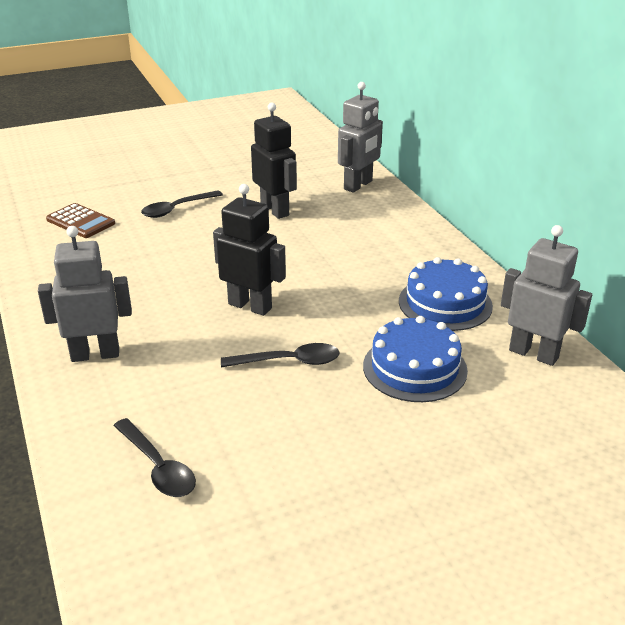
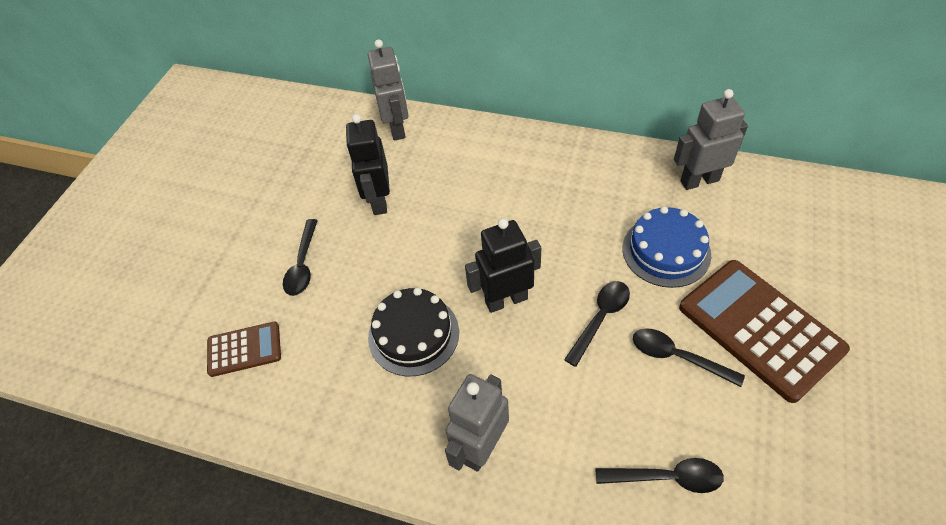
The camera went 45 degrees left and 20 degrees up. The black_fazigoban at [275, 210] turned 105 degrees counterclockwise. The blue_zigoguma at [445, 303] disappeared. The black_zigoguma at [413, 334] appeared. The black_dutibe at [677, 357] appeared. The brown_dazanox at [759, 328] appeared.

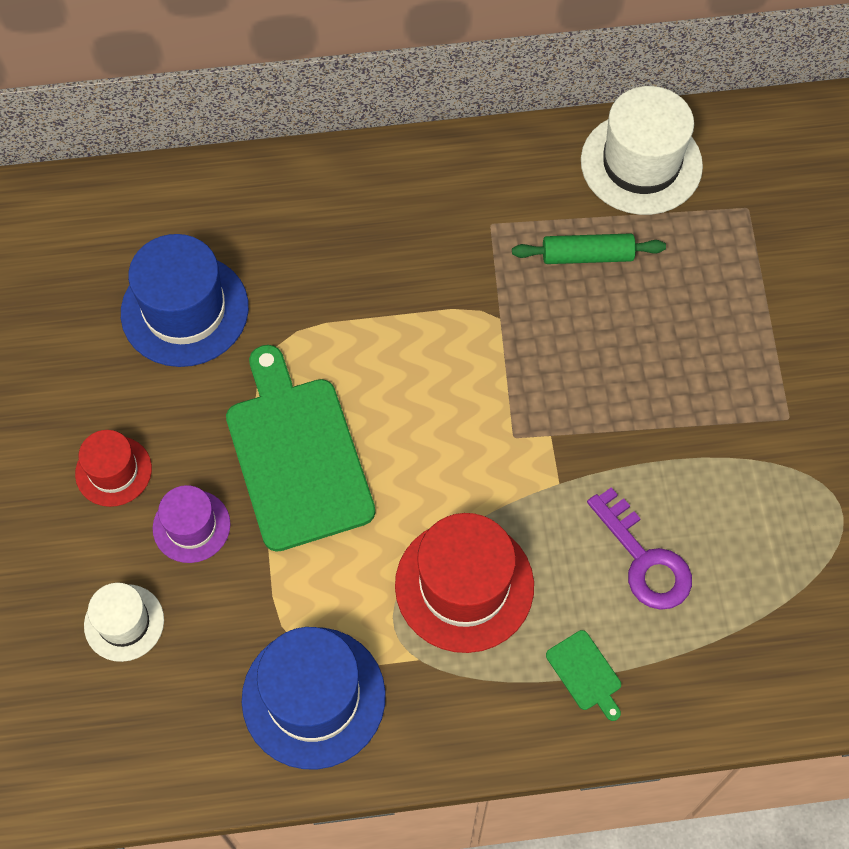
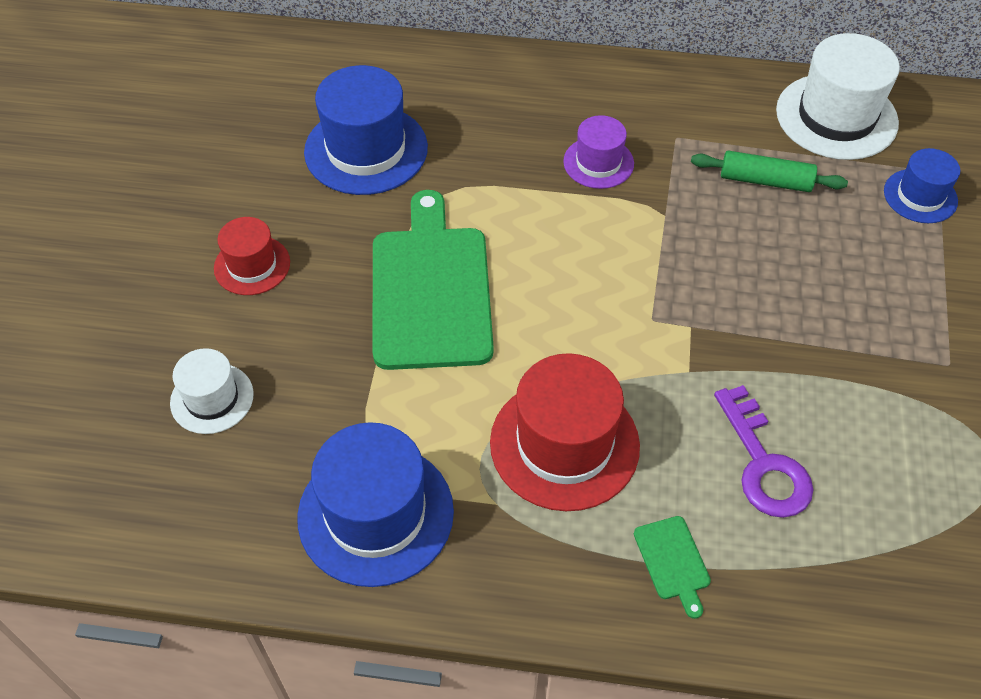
The camera went 15 degrees right and 10 degrees down. The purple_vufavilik moved from [191, 526] to [598, 162]. The blue_vufavilik at [920, 196] appeared.

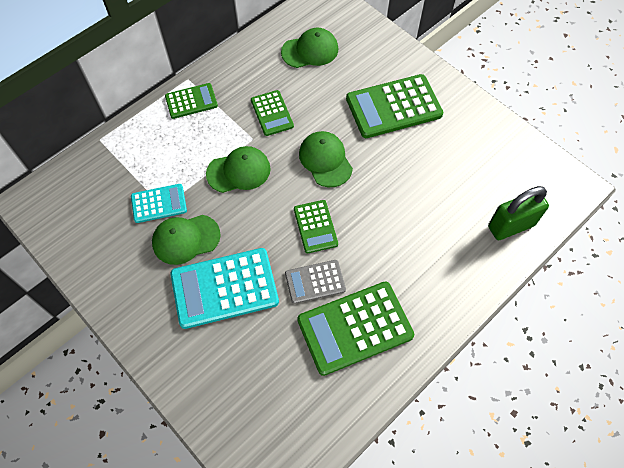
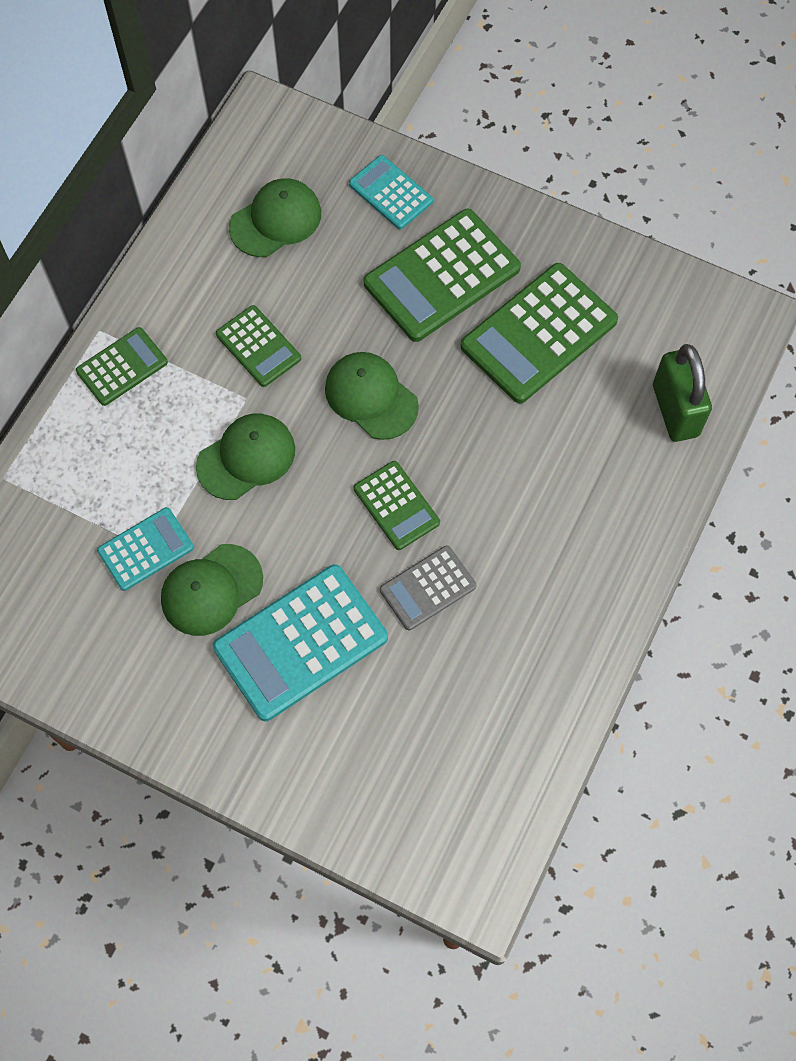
The camera went 20 degrees left and 5 degrees up. The green_dazanox moved from [355, 328] to [538, 333]. The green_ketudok at [510, 226] turned 60 degrees counterclockwise. The turquoise_dazanox at [390, 193] appeared.

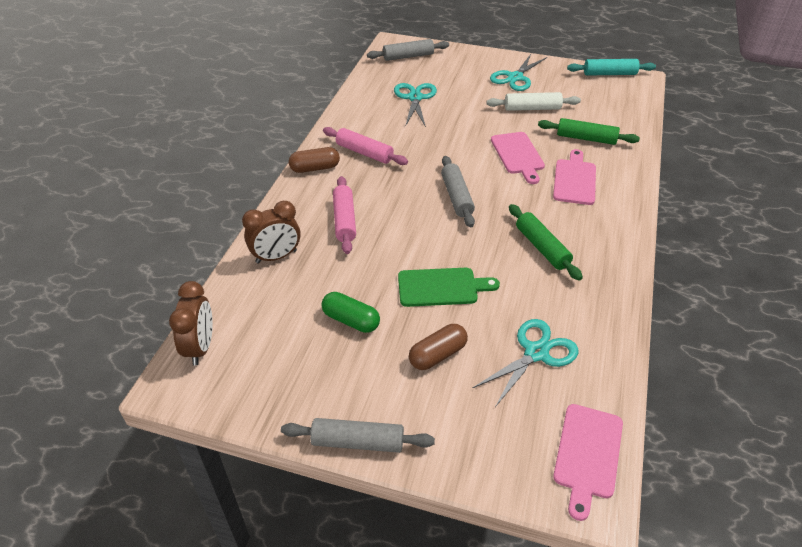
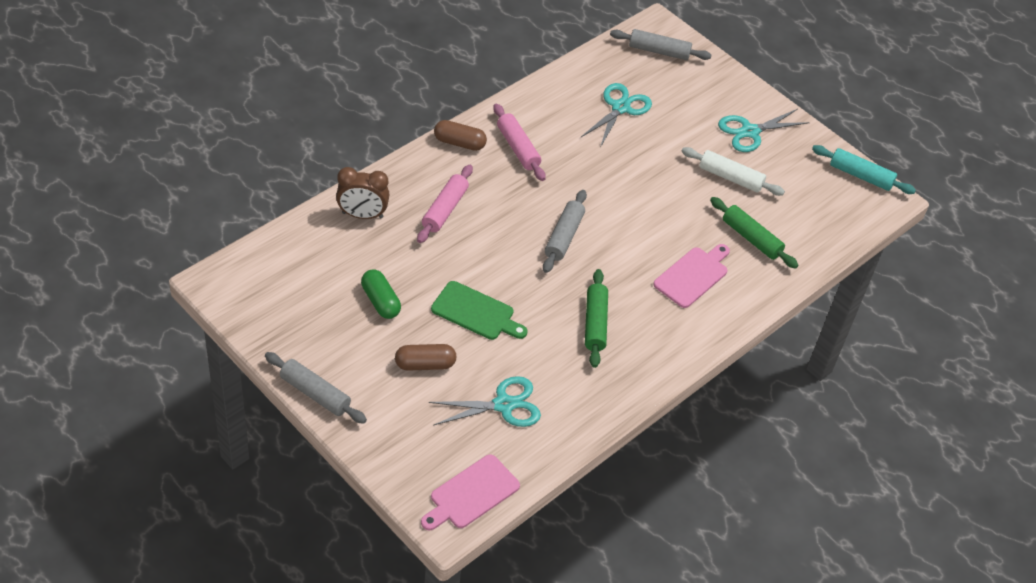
The camera went 25 degrees right and 5 degrees up. The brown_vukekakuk at [200, 347] disappeared. The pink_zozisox at [518, 155] disappeared.

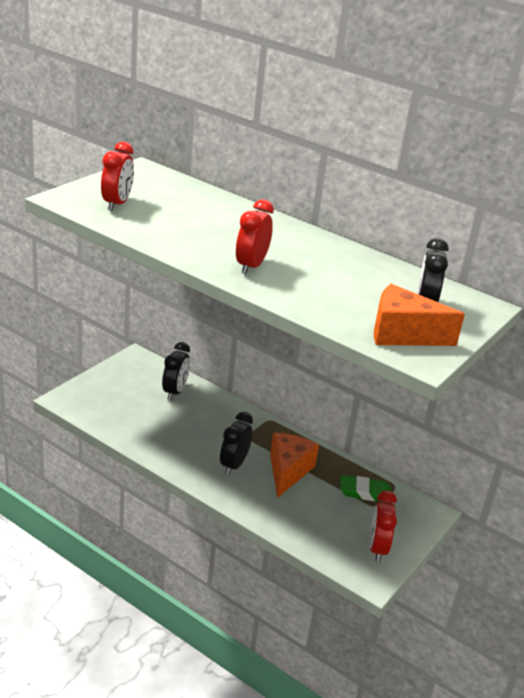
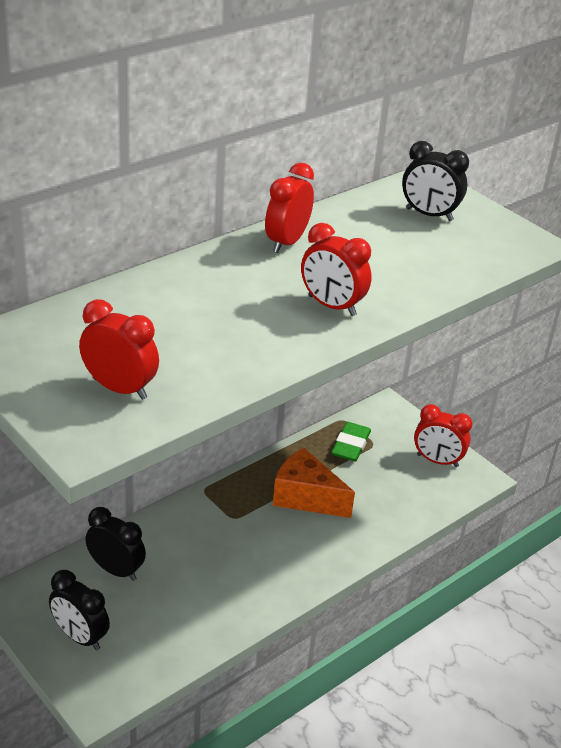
The camera went 75 degrees left and 5 degrees up. The black_vukekakuk moved from [233, 465] to [80, 637]. The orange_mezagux at [402, 334] disappeared. The red_vukekakuk at [286, 242] appeared.

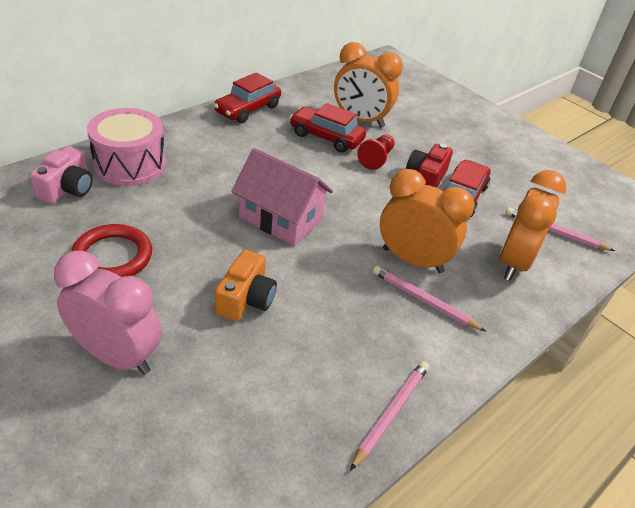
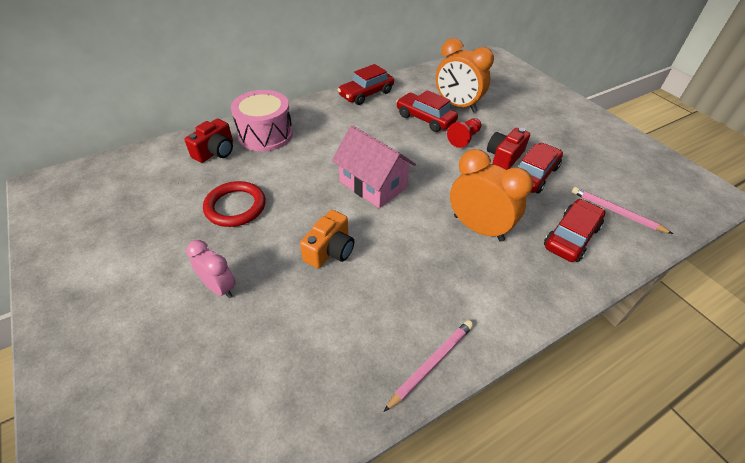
The camera went 15 degrees right and 5 degrees up. The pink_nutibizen at [67, 189] became the red_nutibizen at [215, 151]. The pink_vukekakuk at [117, 356] changed to 0.60 times the size. The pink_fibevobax at [423, 300] disappeared. The orange_vukekakuk at [513, 262] was replaced by the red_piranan at [571, 237].

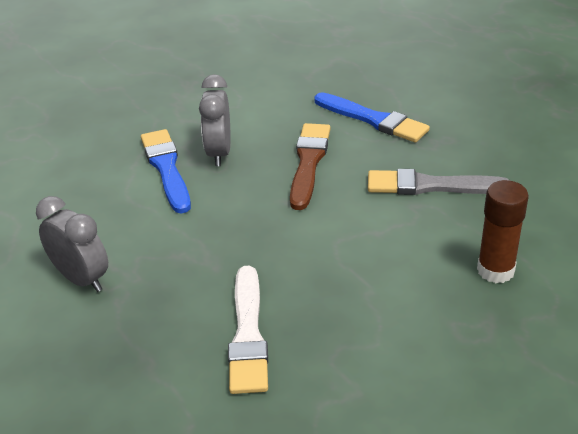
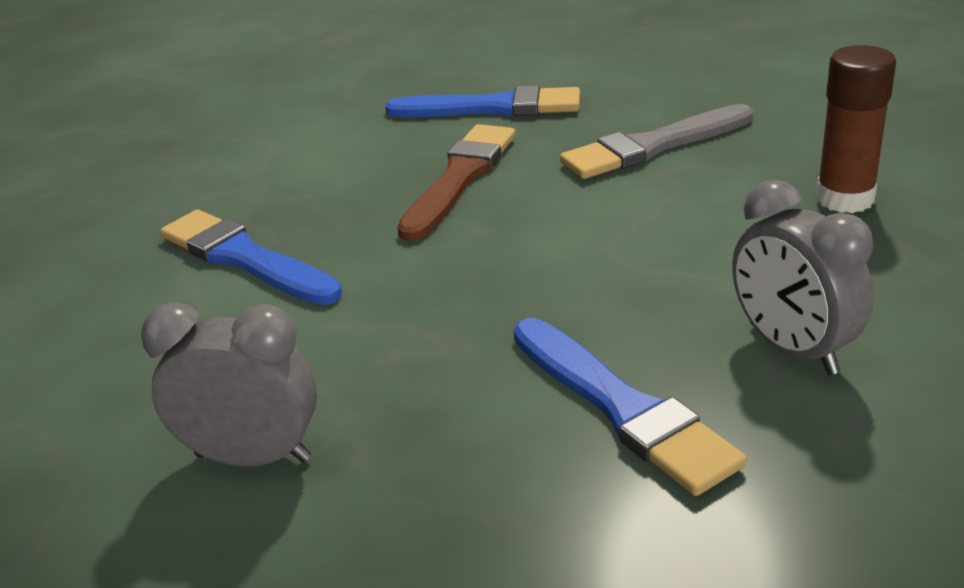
The camera went 30 degrees left and 5 degrees down. The grey_vukekakuk moved from [219, 153] to [792, 349]. The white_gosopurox at [248, 334] became the blue_gosopurox at [622, 408]. The brown_gosopurox at [309, 162] turned 45 degrees clockwise.

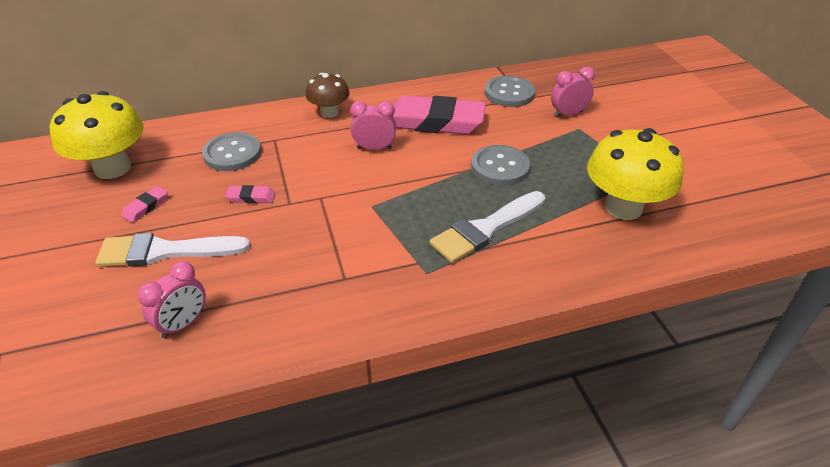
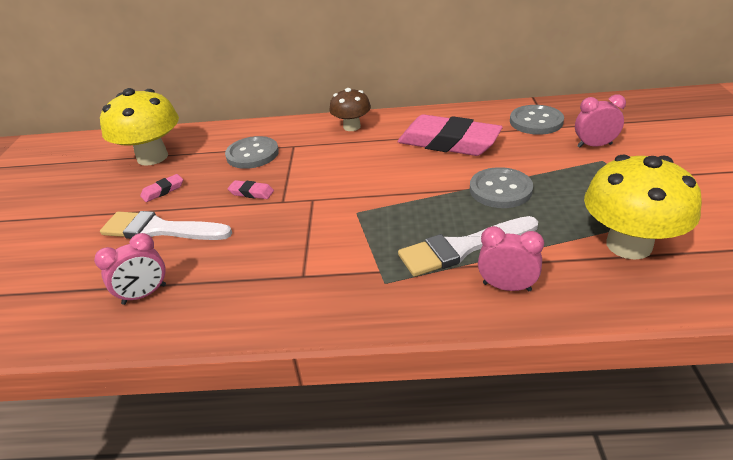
The camera went 20 degrees right and 5 degrees down. The pink_vukekakuk moved from [374, 148] to [506, 287].

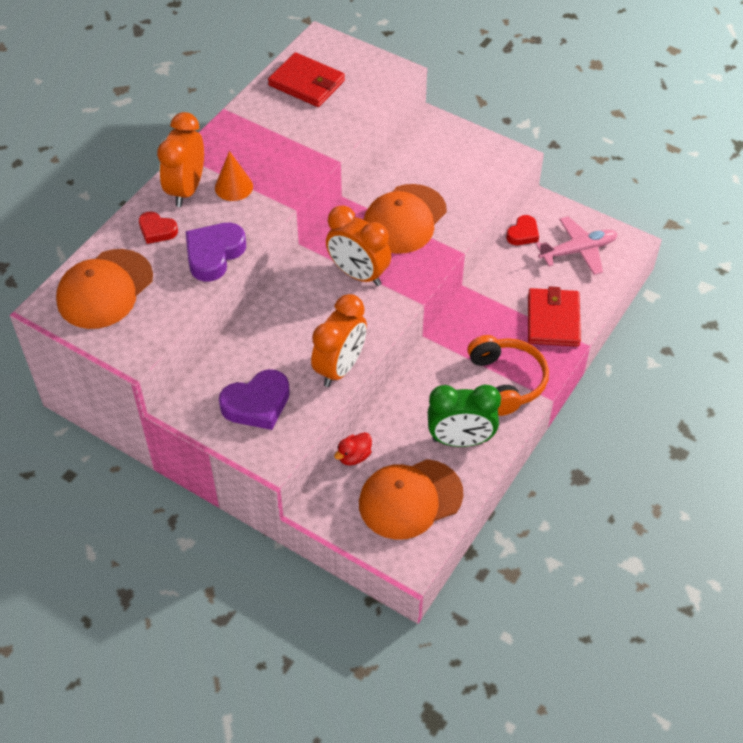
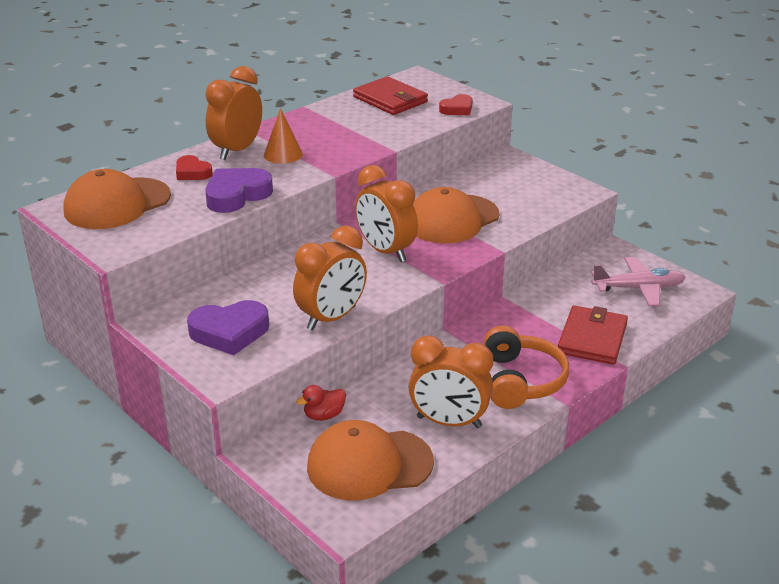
The camera went 15 degrees right and 20 degrees down. The green_vukekakuk at [460, 440] became the orange_vukekakuk at [449, 422]. The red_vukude moved from [523, 234] to [457, 109].

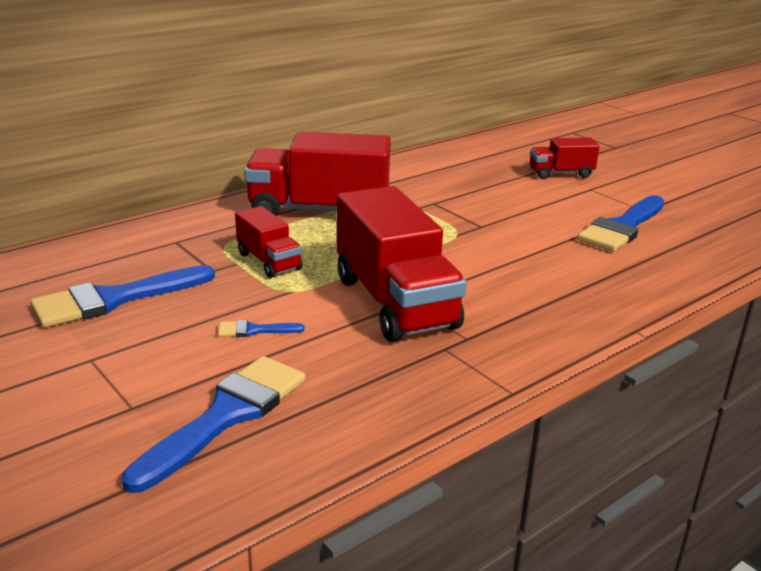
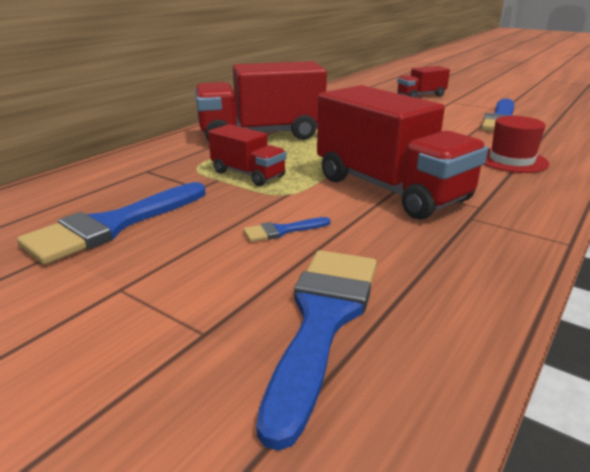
The camera went 15 degrees left and 0 degrees up. The red_vufavilik at [511, 160] appeared.

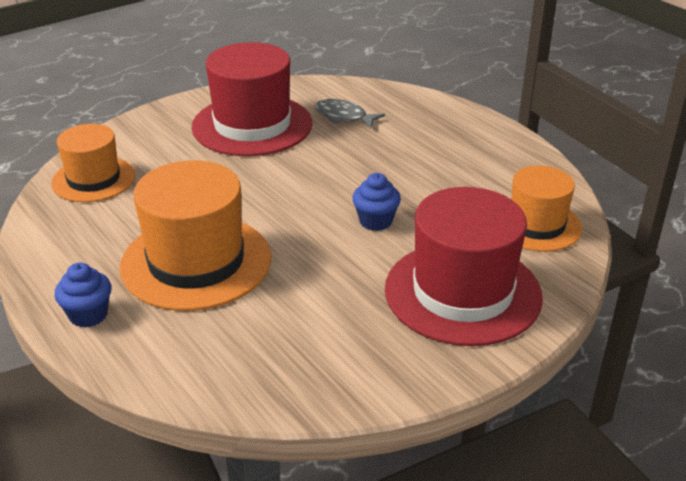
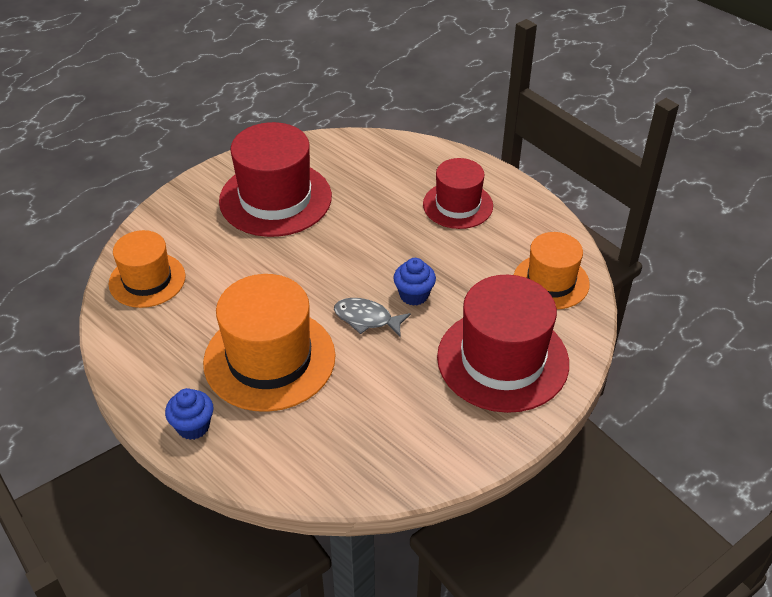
The camera went 10 degrees left and 10 degrees up. The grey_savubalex moved from [344, 116] to [366, 319]. The red_vufavilik at [457, 205] appeared.

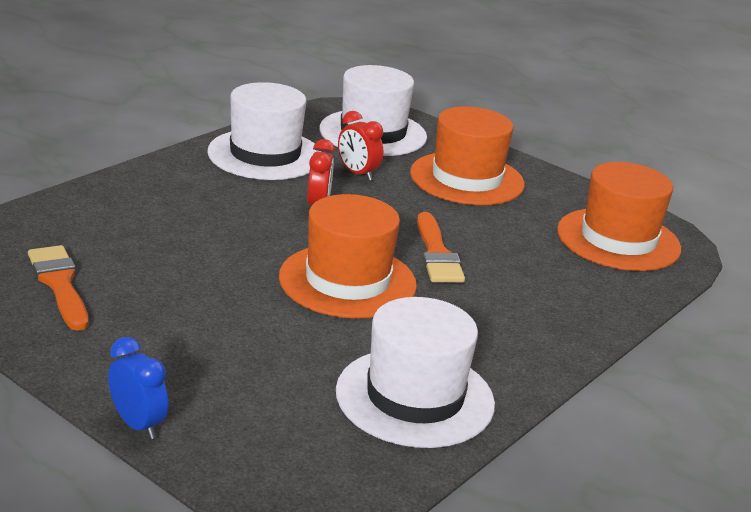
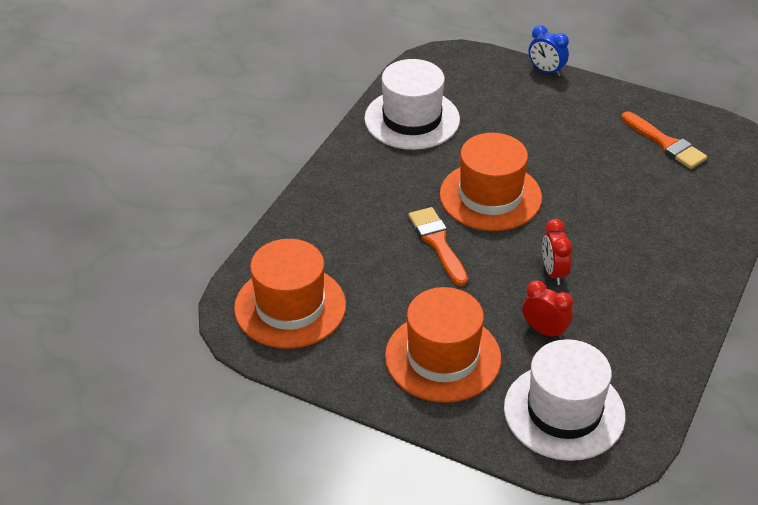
The camera went 170 degrees right and 15 degrees up. The white_vufavilik at [265, 154] disappeared.

